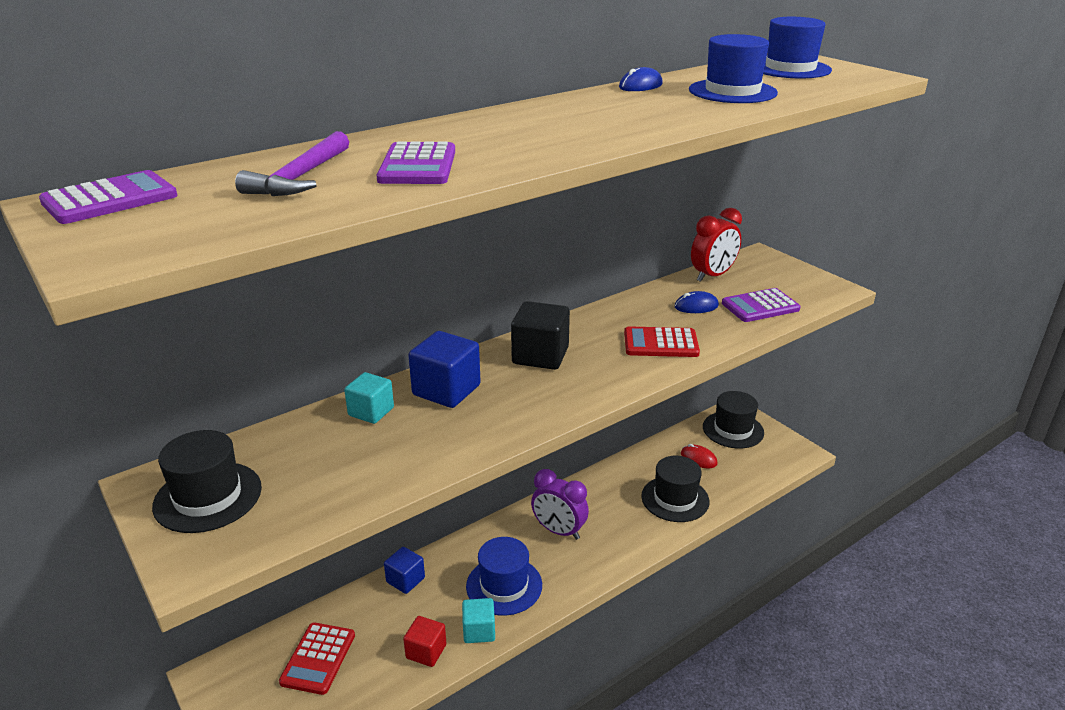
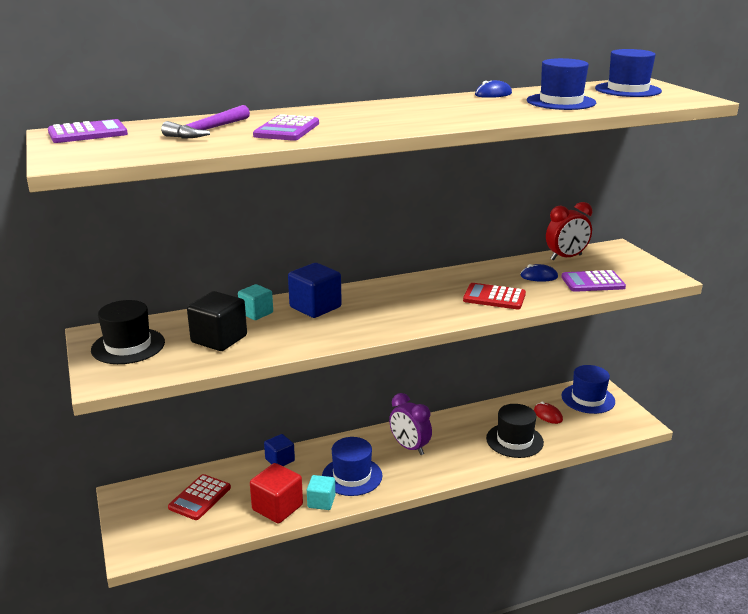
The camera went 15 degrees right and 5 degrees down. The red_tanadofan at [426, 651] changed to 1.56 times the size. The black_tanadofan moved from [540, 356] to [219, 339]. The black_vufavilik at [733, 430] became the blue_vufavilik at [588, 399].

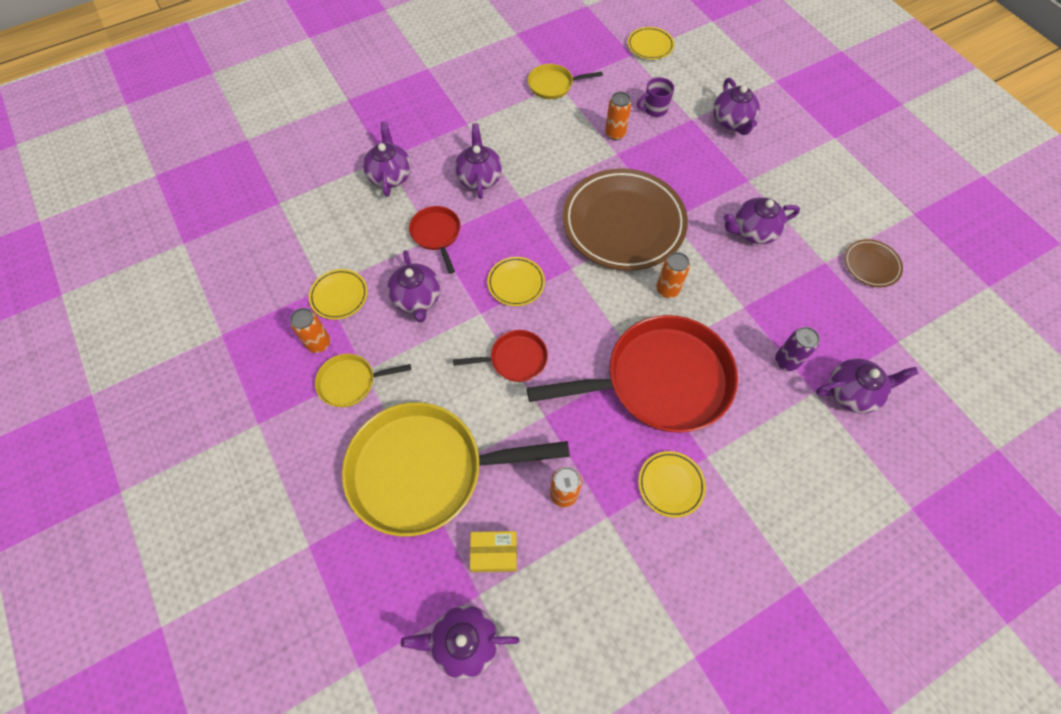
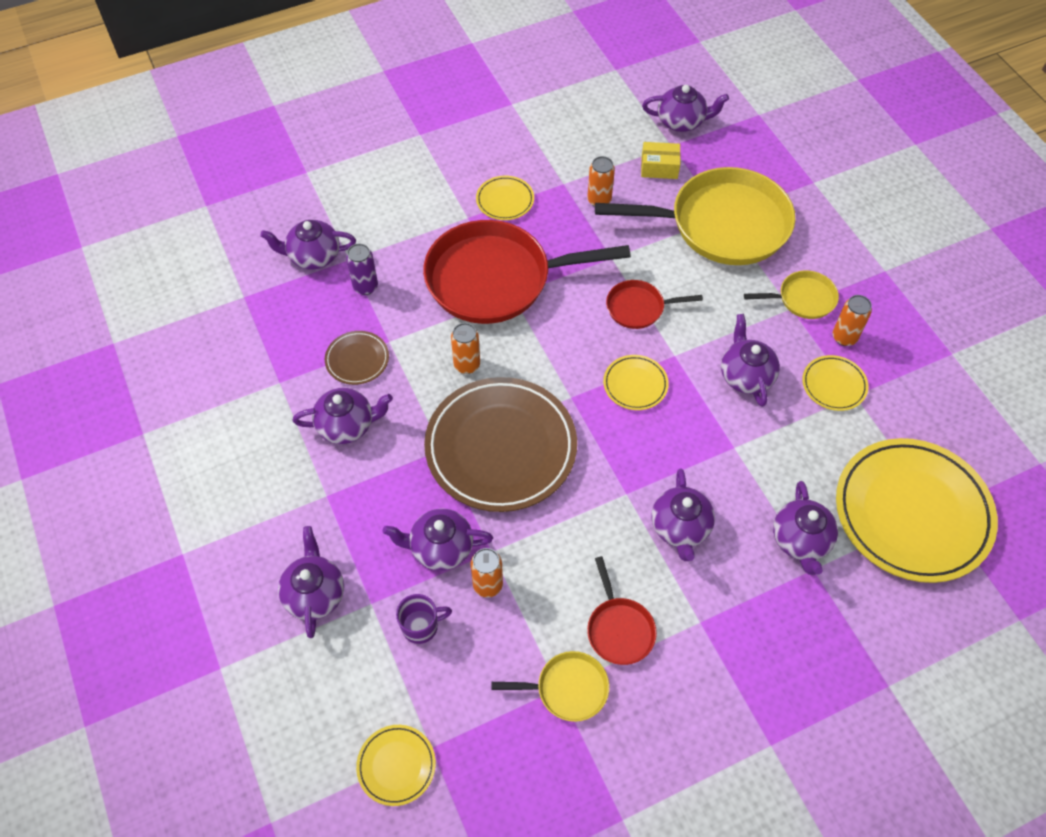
The camera went 175 degrees left and 5 degrees down. The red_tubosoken moved from [437, 234] to [619, 629]. The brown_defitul moved from [871, 265] to [357, 360]. The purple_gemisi at [440, 548] appeared. The yellow_defitul at [912, 513] appeared.

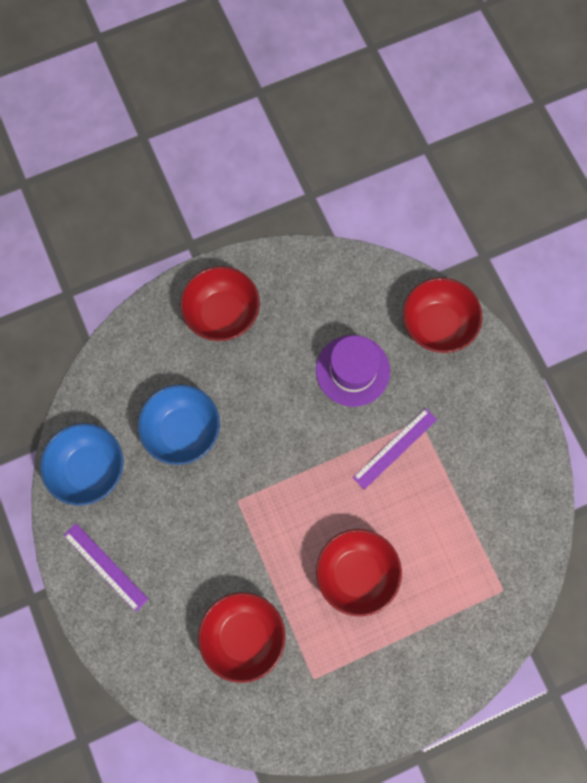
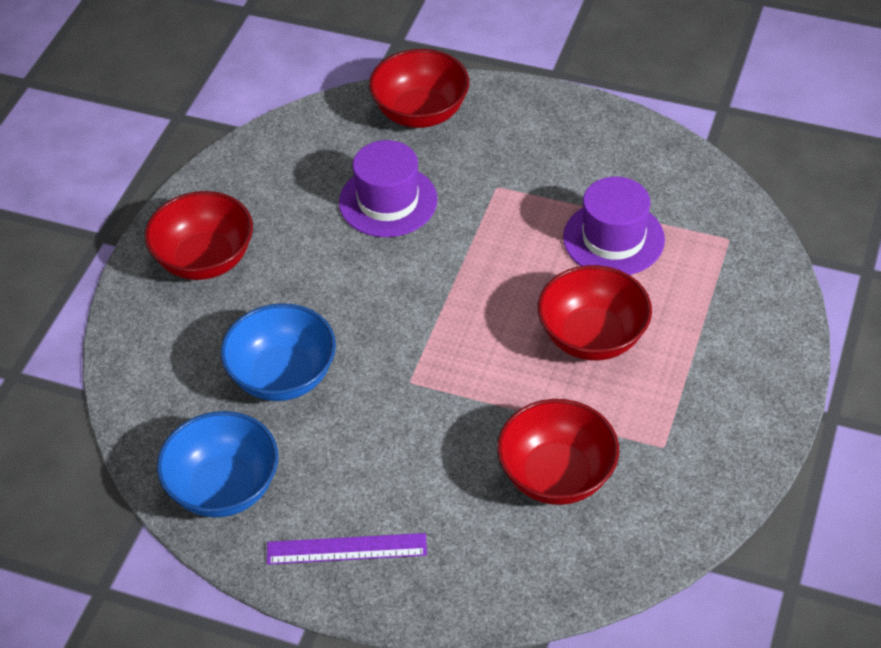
The camera went 45 degrees left and 25 degrees down. The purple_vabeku at [395, 448] disappeared. The purple_vufavilik at [613, 238] appeared.

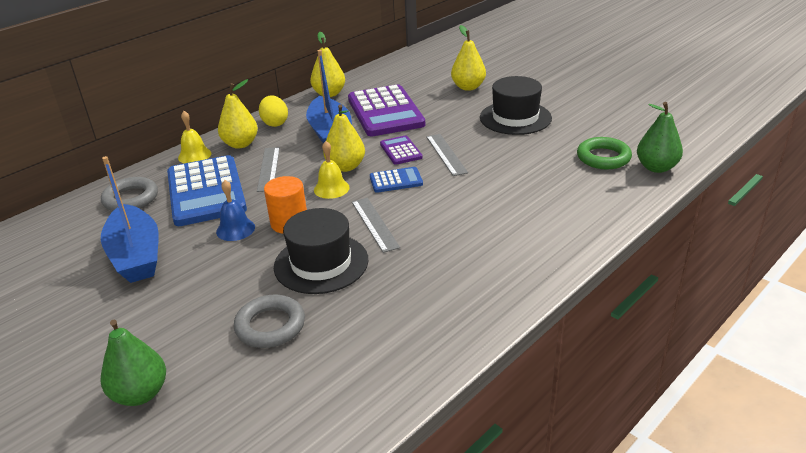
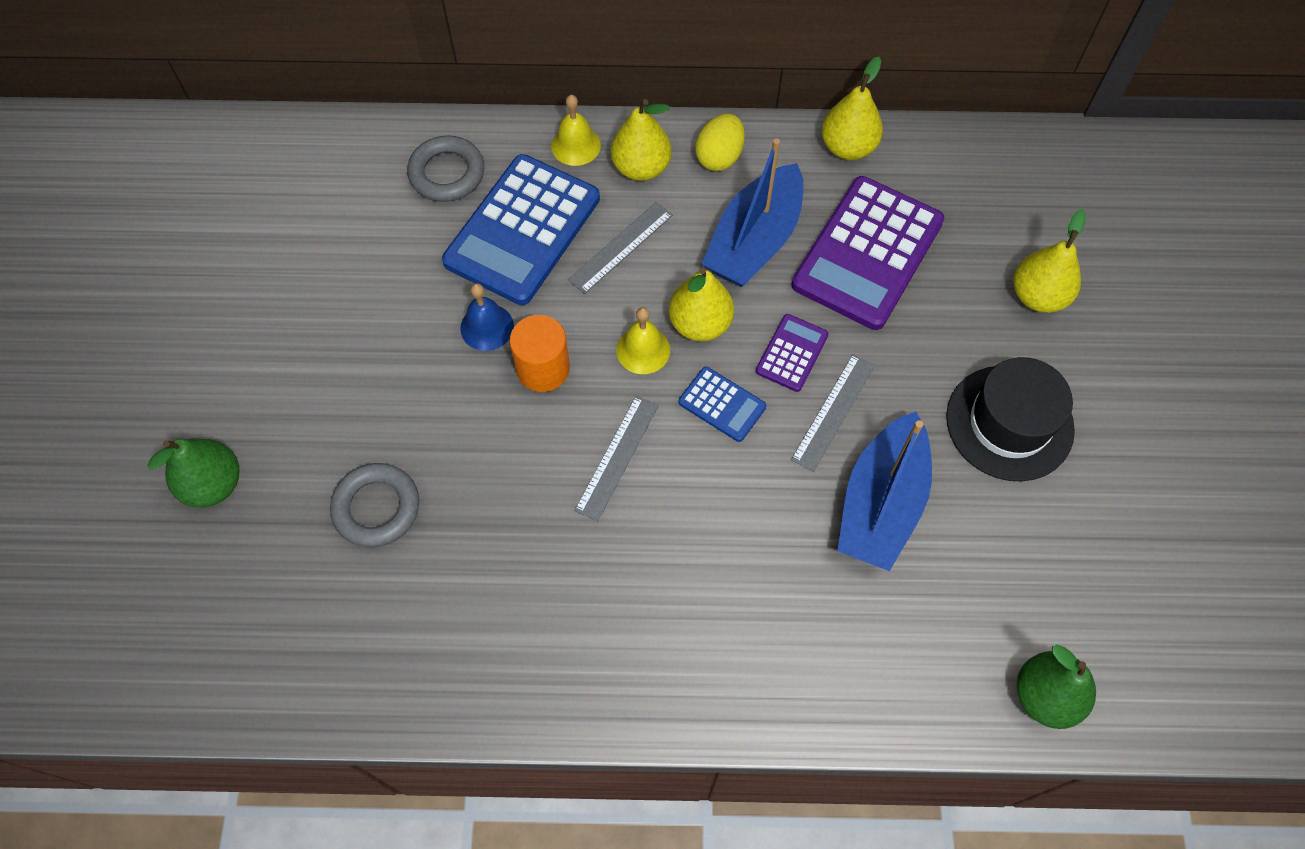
The camera went 45 degrees right and 30 degrees up. The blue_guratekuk moved from [136, 255] to [881, 503]. The black_vufavilik at [321, 263] disappeared. The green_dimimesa at [603, 157] disappeared.

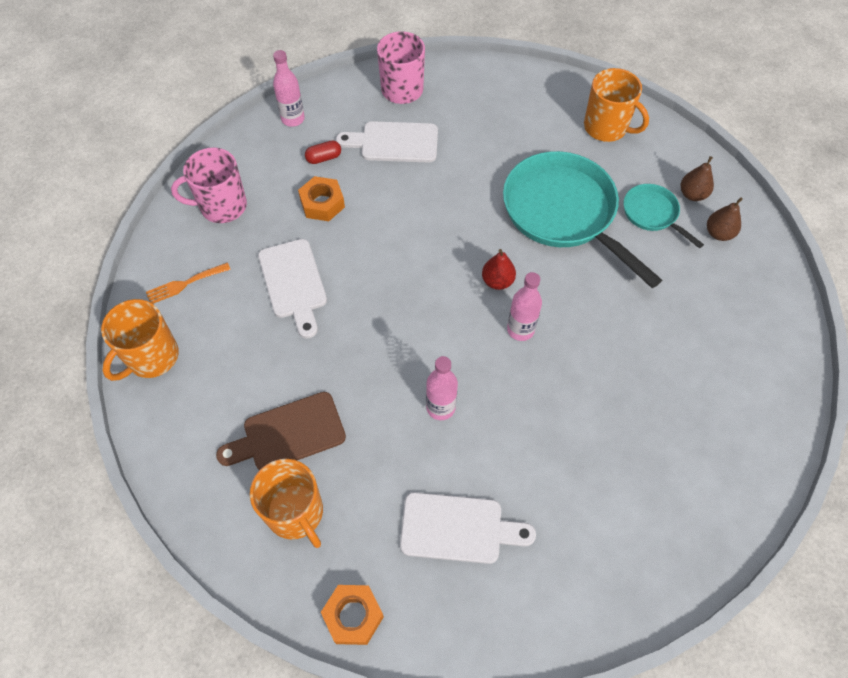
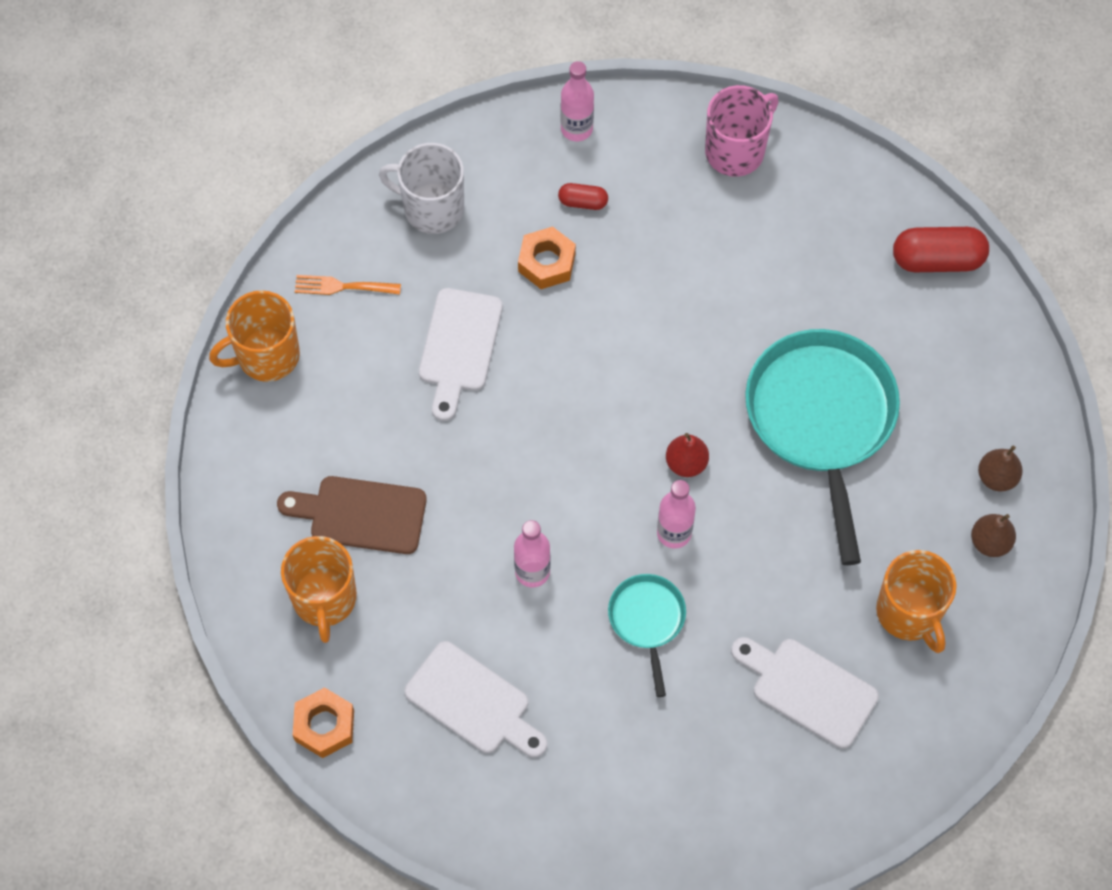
The camera went 30 degrees right and 5 degrees up. The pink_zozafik at [222, 206] became the white_zozafik at [432, 208]. The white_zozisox moved from [394, 142] to [808, 689]. The orange_zozafik moved from [606, 127] to [909, 612]. The turquoise_tubosoken moved from [652, 214] to [647, 621]. The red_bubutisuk at [937, 260] appeared.

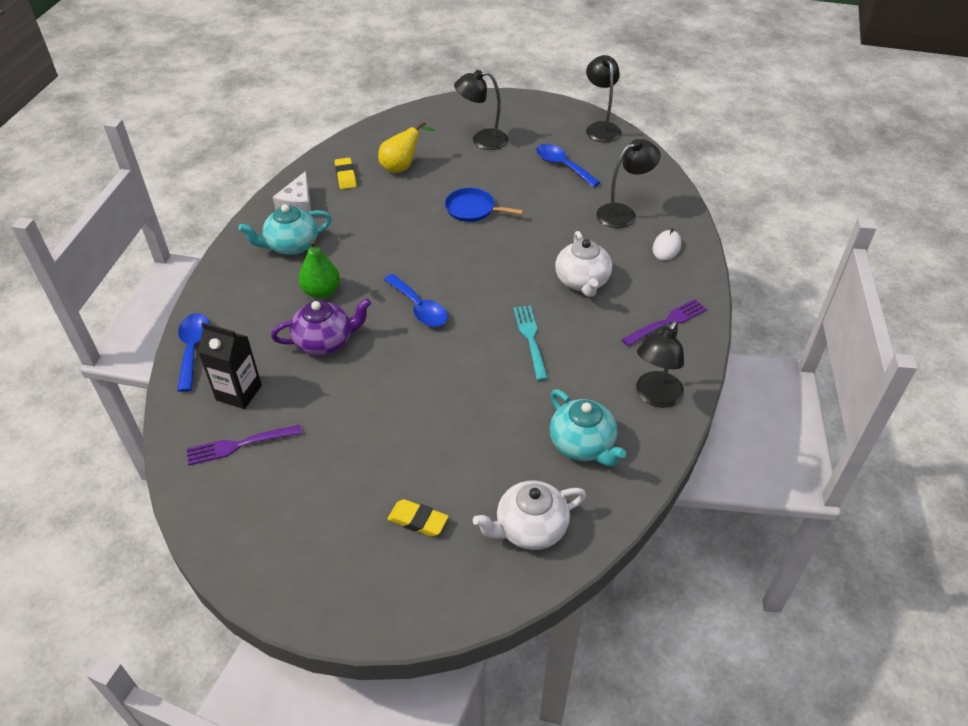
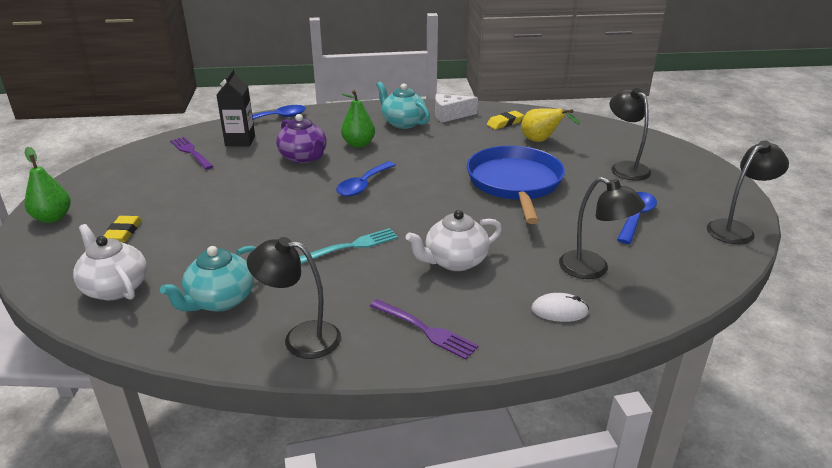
The camera went 70 degrees right and 15 degrees down. The blue_tubosoken at [473, 209] changed to 1.92 times the size. The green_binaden at [53, 218] appeared.

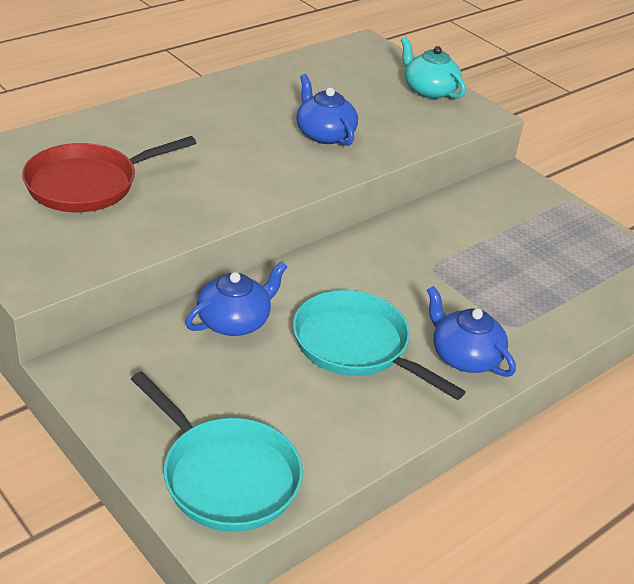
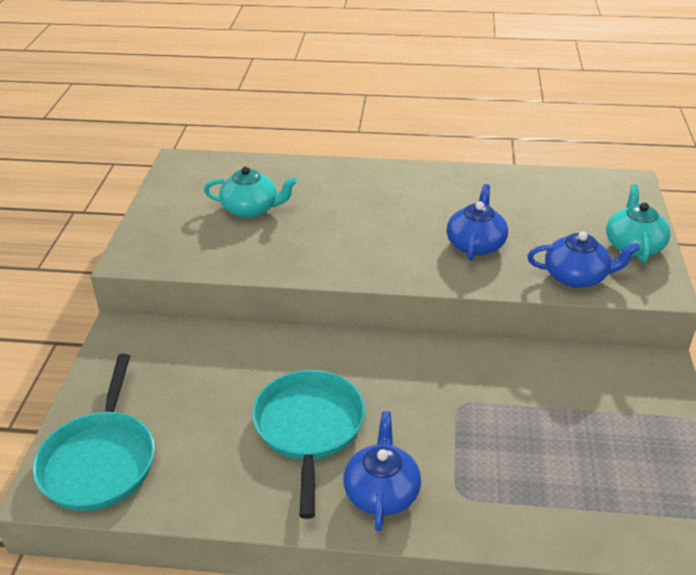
The camera went 50 degrees right and 0 degrees up. The red_tubosoken at [88, 184] was replaced by the turquoise_gemisi at [251, 209]. The blue_gemisi moved from [235, 321] to [576, 276].

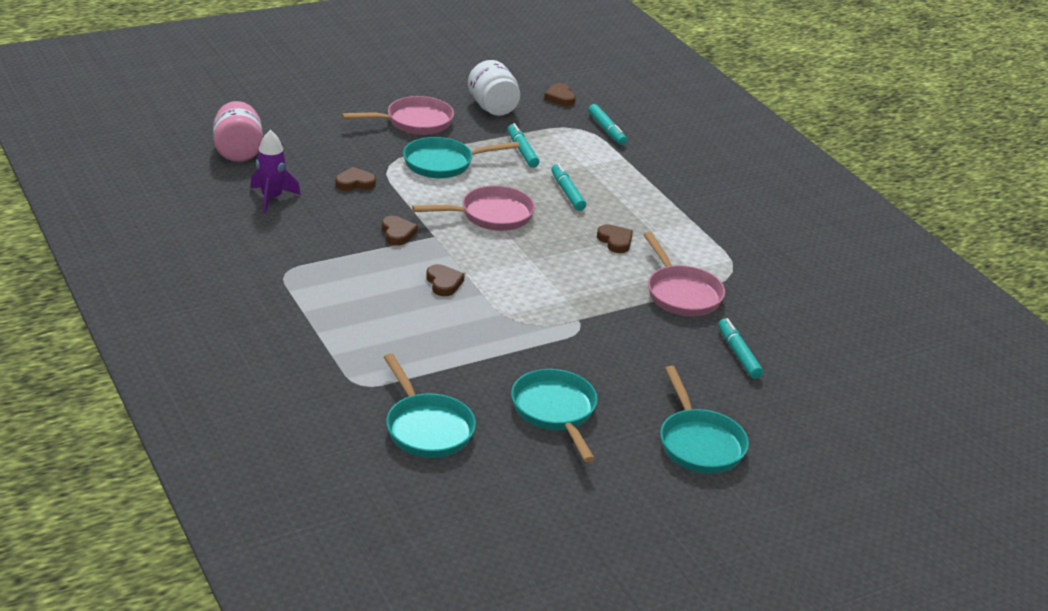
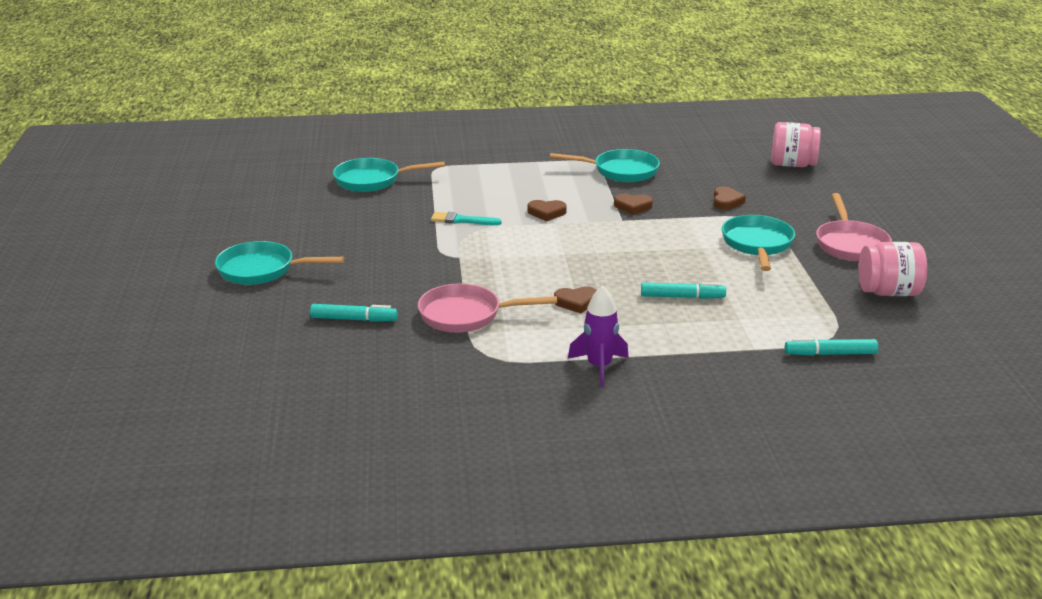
The camera went 115 degrees right and 5 degrees down. The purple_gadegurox moved from [272, 198] to [599, 367]. The pink_tubosoken at [491, 215] disappeared. The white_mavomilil at [493, 108] became the pink_mavomilil at [888, 292]. The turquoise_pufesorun at [522, 151] disappeared. The turquoise_tubosoken moved from [555, 411] to [621, 171]. The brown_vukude at [560, 98] disappeared. The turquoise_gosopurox at [462, 220] appeared.

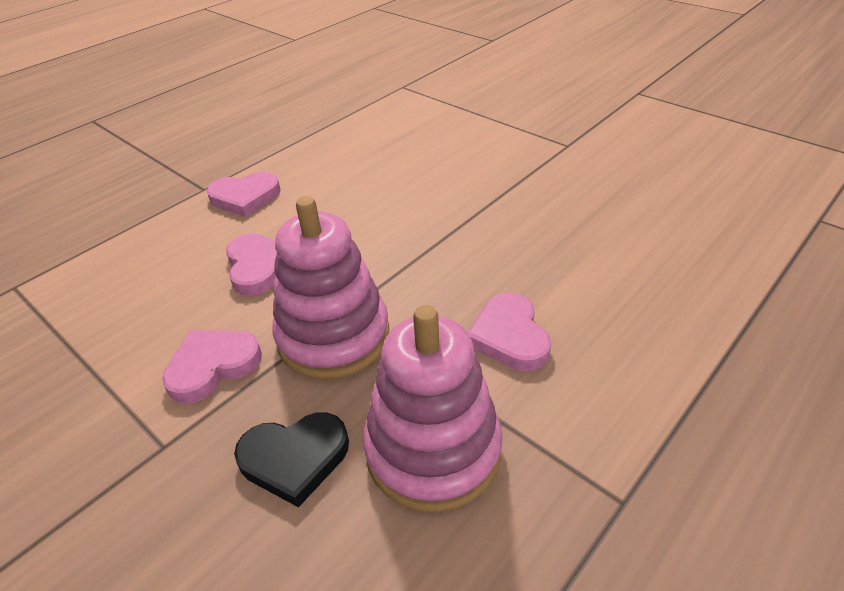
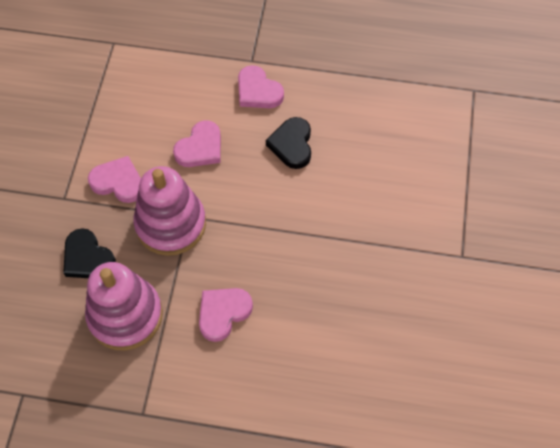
The camera went 55 degrees right and 20 degrees up. The black_vukude at [292, 145] appeared.

